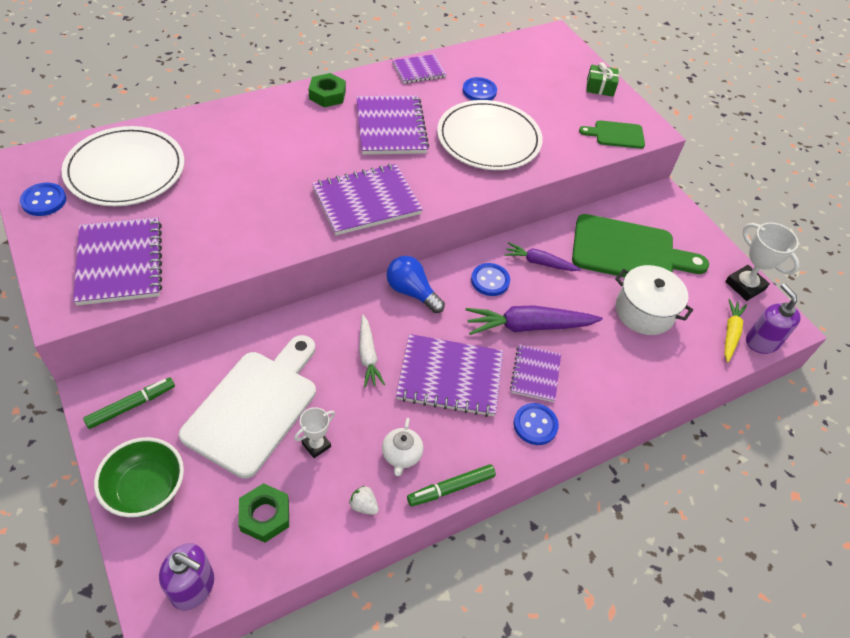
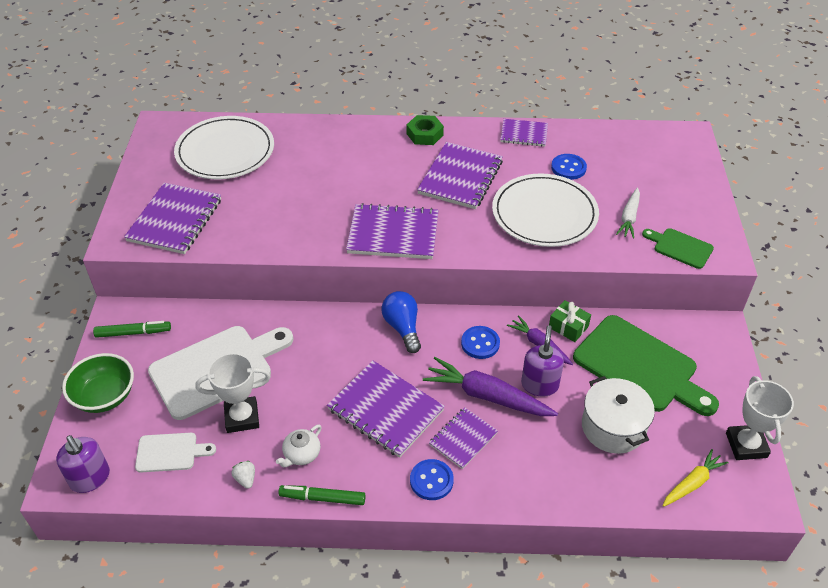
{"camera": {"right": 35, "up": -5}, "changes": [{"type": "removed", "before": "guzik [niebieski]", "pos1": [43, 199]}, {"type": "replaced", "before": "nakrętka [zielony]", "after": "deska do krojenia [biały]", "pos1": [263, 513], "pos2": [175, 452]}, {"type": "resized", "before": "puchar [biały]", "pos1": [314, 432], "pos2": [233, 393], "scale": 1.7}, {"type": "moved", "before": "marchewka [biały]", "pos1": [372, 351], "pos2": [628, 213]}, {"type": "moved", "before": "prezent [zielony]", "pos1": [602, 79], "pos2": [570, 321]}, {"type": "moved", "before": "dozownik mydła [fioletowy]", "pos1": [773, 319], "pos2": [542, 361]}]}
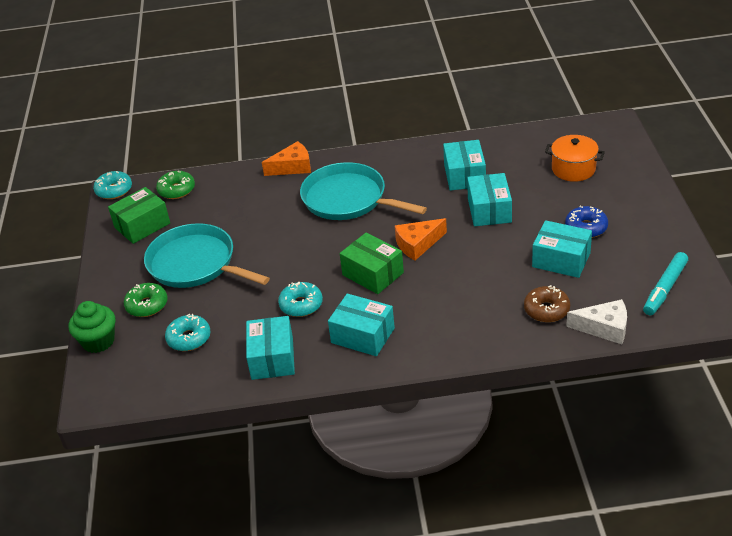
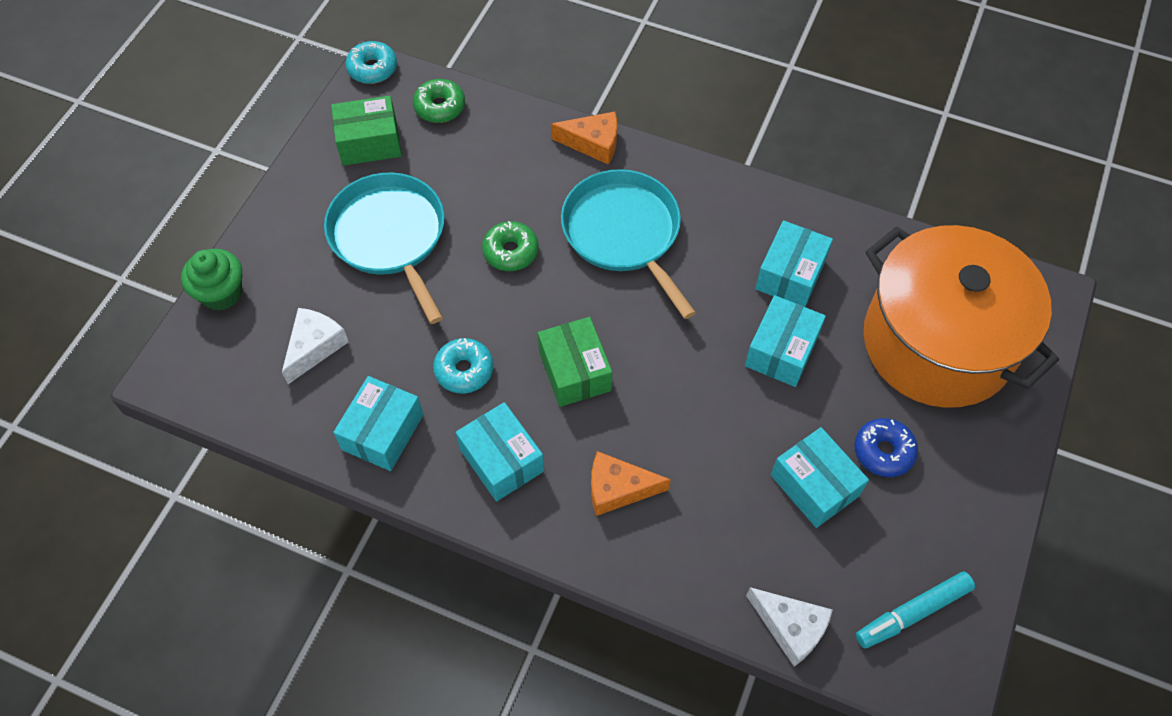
{"camera": {"right": 25, "up": 20}, "changes": [{"type": "moved", "before": "donut [zielony]", "pos1": [146, 300], "pos2": [510, 246]}, {"type": "replaced", "before": "donut [turkusowy]", "after": "ser [biały]", "pos1": [188, 332], "pos2": [315, 346]}, {"type": "moved", "before": "ser [pomarańczowy]", "pos1": [421, 239], "pos2": [631, 483]}, {"type": "removed", "before": "donut [brązowy]", "pos1": [547, 303]}, {"type": "resized", "before": "garnek [pomarańczowy]", "pos1": [575, 158], "pos2": [961, 316], "scale": 2.33}]}
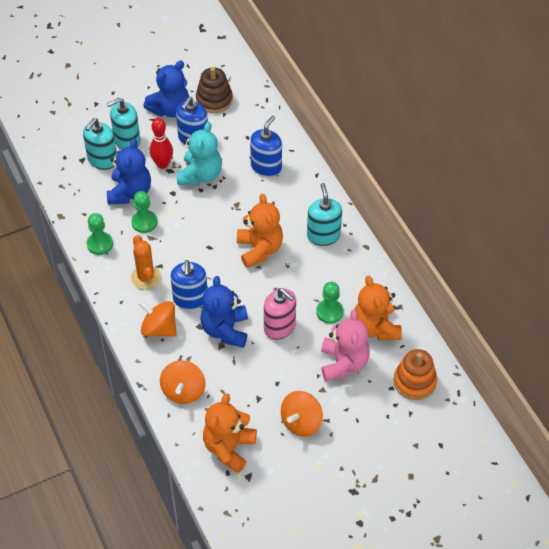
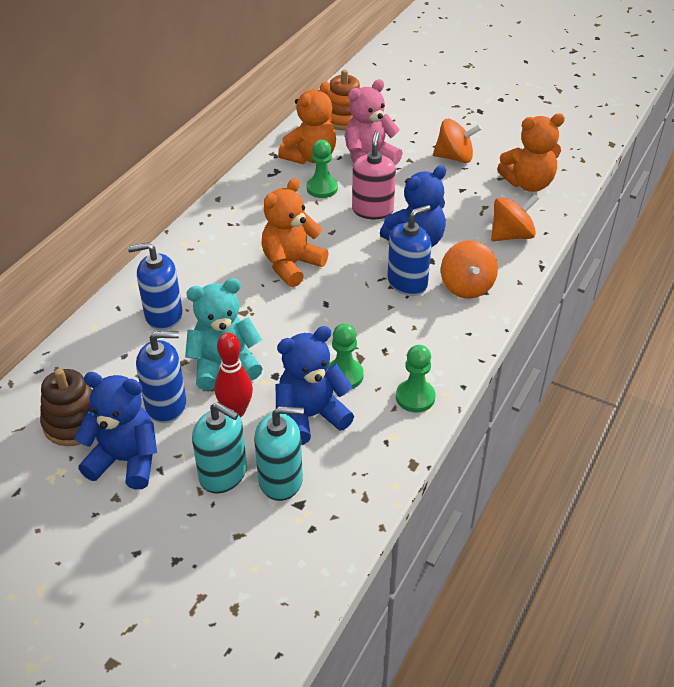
{"camera": {"right": -125, "up": -10}, "changes": [{"type": "removed", "before": "kaktus [pomarańczowy]", "pos1": [146, 262]}, {"type": "removed", "before": "dozownik mydła [turkusowy]", "pos1": [324, 214]}]}
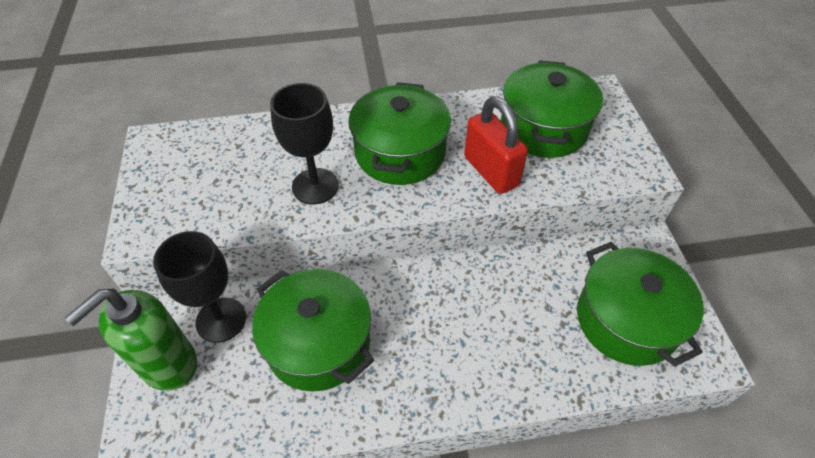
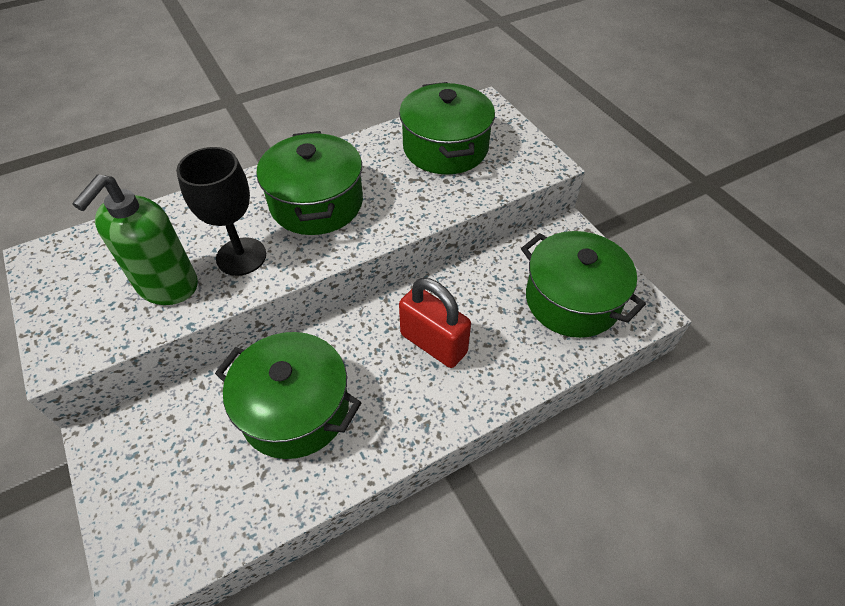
{"camera": {"right": -20, "up": 0}, "changes": [{"type": "moved", "before": "dozownik mydła [zielony]", "pos1": [131, 340], "pos2": [135, 240]}, {"type": "removed", "before": "kielich [czarny]", "pos1": [199, 287]}, {"type": "moved", "before": "kłódka [czerwony]", "pos1": [496, 145], "pos2": [435, 323]}]}
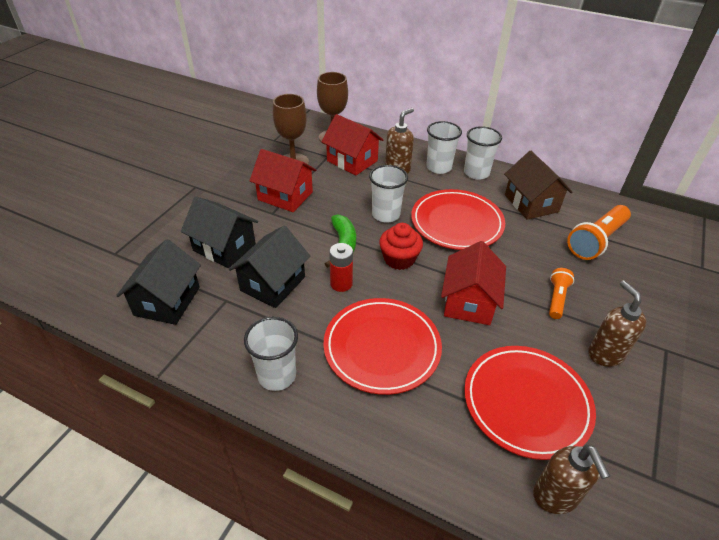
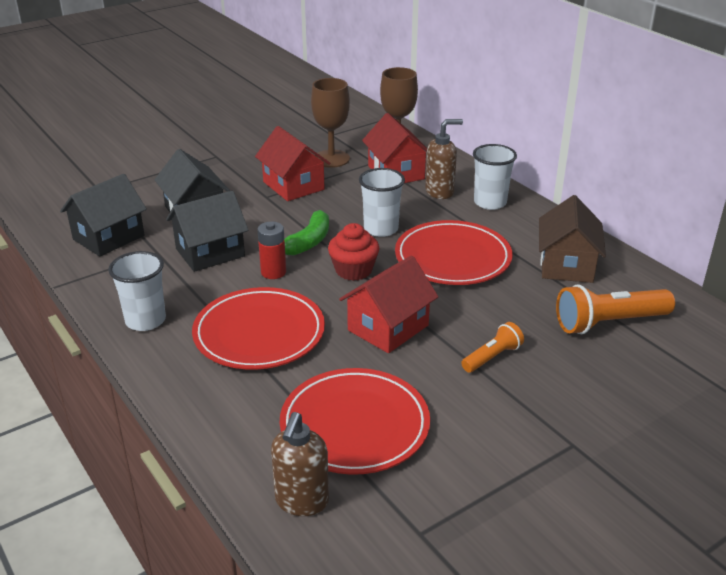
{"camera": {"right": 30, "up": -10}, "changes": [{"type": "removed", "before": "szklanka [biały]", "pos1": [483, 153]}, {"type": "removed", "before": "dozownik mydła [brązowy]", "pos1": [617, 323]}]}
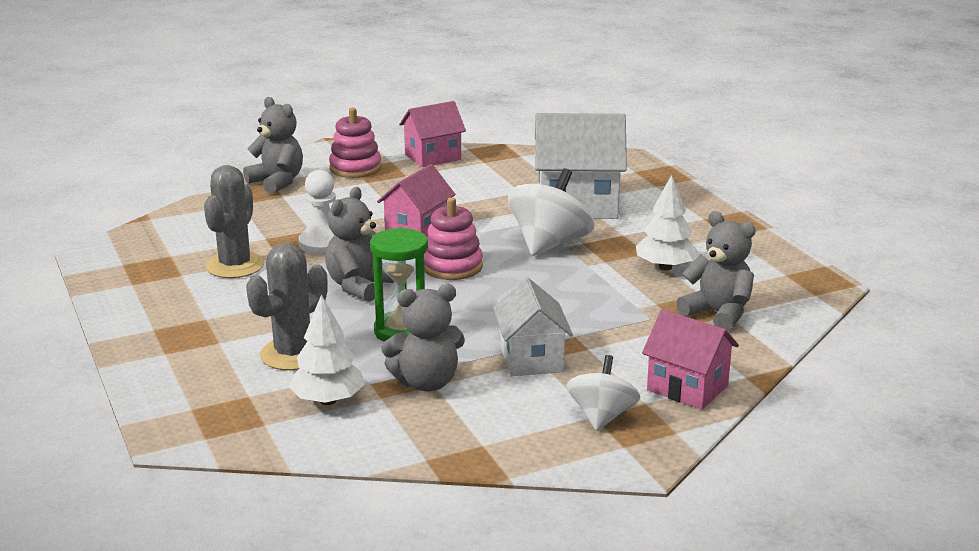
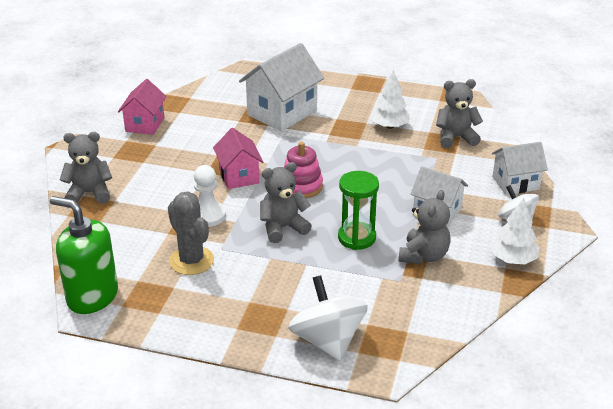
{"camera": {"right": -50, "up": 10}, "changes": [{"type": "removed", "before": "kaktus [szary]", "pos1": [287, 306]}, {"type": "moved", "before": "drzewko [biały]", "pos1": [326, 349], "pos2": [514, 231]}, {"type": "turned", "before": "miś [szary]", "pos1": [359, 244], "pos2": [286, 202], "turn": 90}, {"type": "removed", "before": "zabawka nakładanka [różowy]", "pos1": [355, 143]}, {"type": "moved", "before": "bączek [biały]", "pos1": [551, 212], "pos2": [328, 318]}, {"type": "recoloured", "before": "domek [różowy]", "after": "domek [biały]", "pos1": [690, 359], "pos2": [520, 168]}, {"type": "added", "after": "dozownik mydła [zielony]", "pos2": [84, 255]}]}
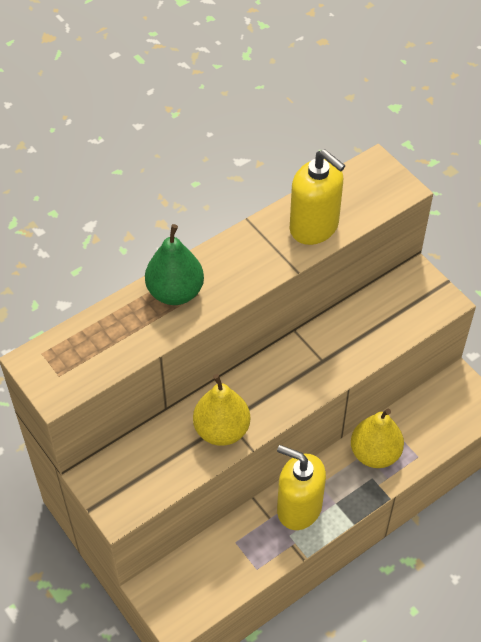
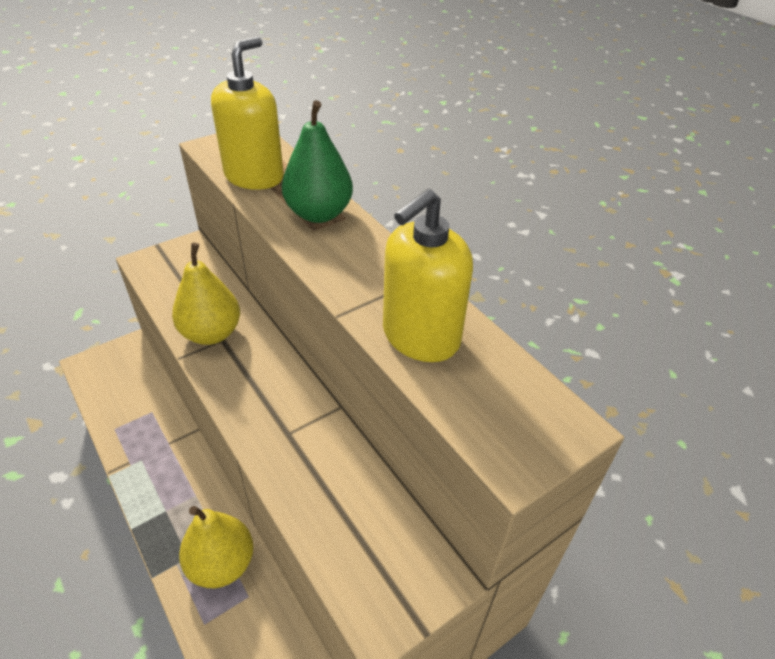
{"camera": {"right": 90, "up": -10}, "changes": [{"type": "moved", "before": "dozownik mydła [żółty]", "pos1": [301, 487], "pos2": [247, 113]}]}
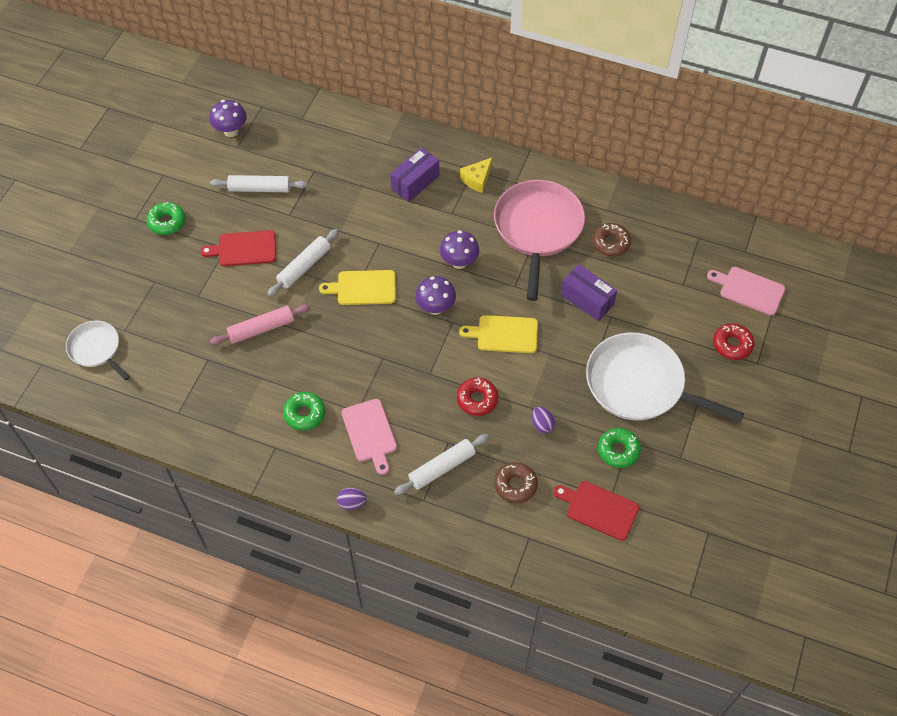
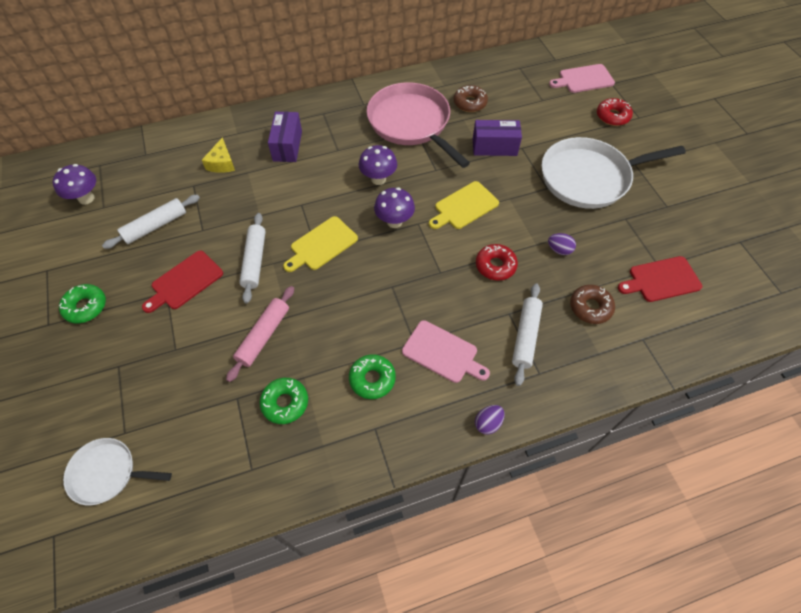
{"camera": {"right": -40, "up": 0}, "changes": [{"type": "moved", "before": "ser [żółty]", "pos1": [476, 175], "pos2": [218, 155]}, {"type": "moved", "before": "donut [zielony]", "pos1": [619, 448], "pos2": [283, 401]}]}
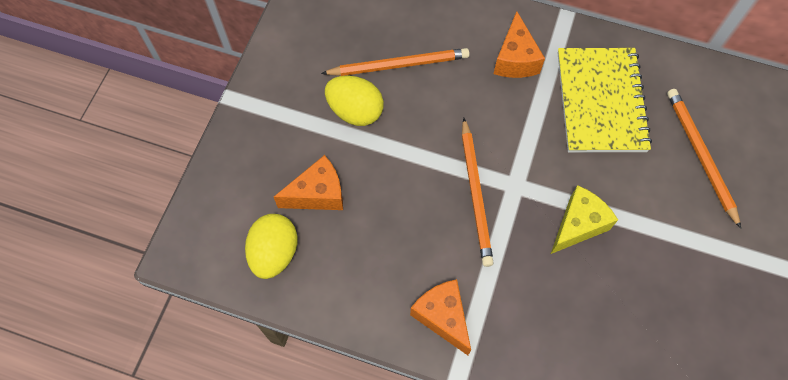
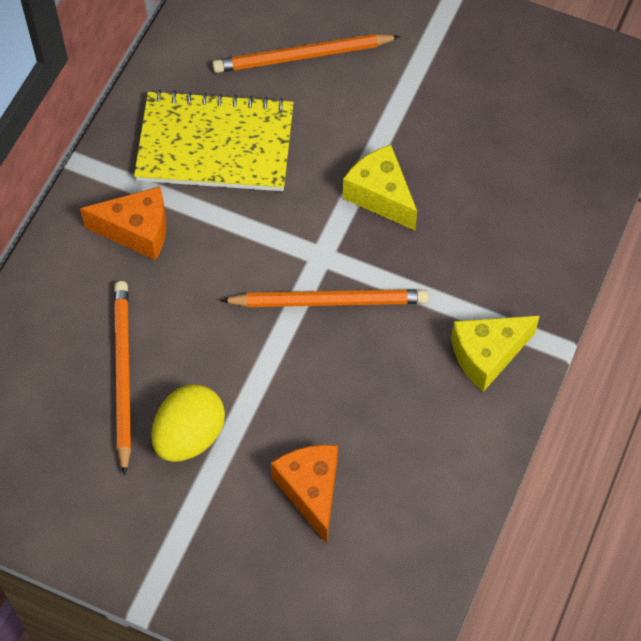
{"camera": {"right": -85, "up": -5}, "changes": [{"type": "removed", "before": "jajko [żółty]", "pos1": [271, 246]}, {"type": "recoloured", "before": "ser [pomarańczowy]", "after": "ser [żółty]", "pos1": [440, 317], "pos2": [495, 354]}]}
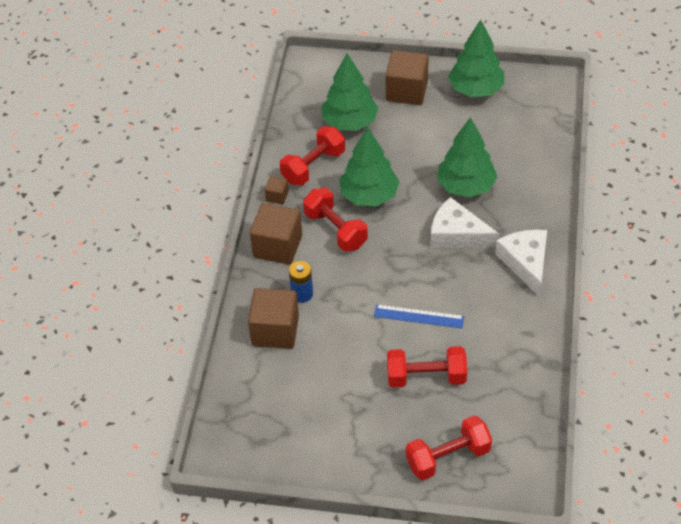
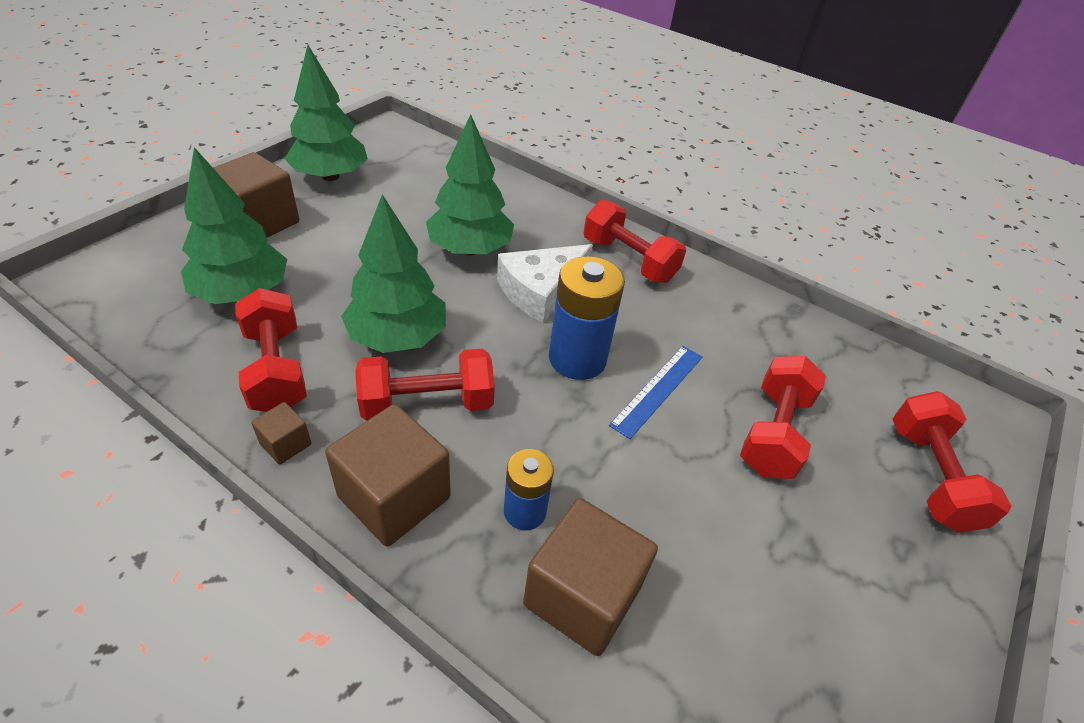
{"camera": {"right": -70, "up": -5}, "changes": [{"type": "replaced", "before": "ser [biały]", "after": "hantel [czerwony]", "pos1": [521, 263], "pos2": [635, 241]}, {"type": "added", "after": "bateria [niebieski]", "pos2": [587, 318]}]}
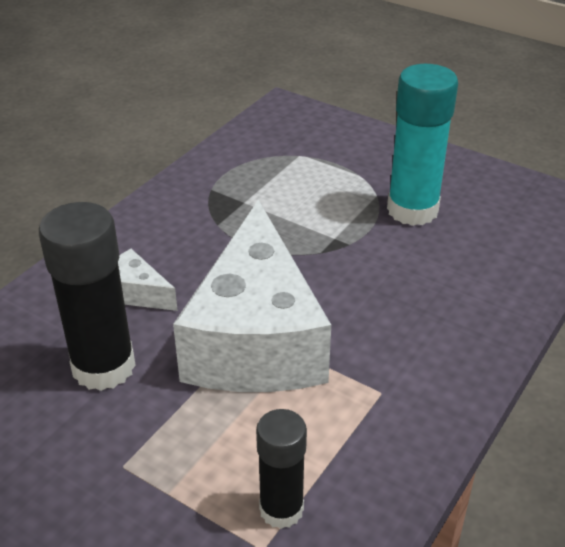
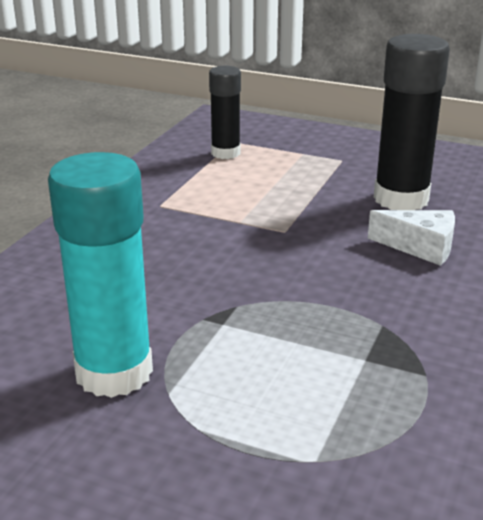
{"camera": {"right": 170, "up": -10}, "changes": [{"type": "removed", "before": "ser [biały]", "pos1": [252, 296]}]}
